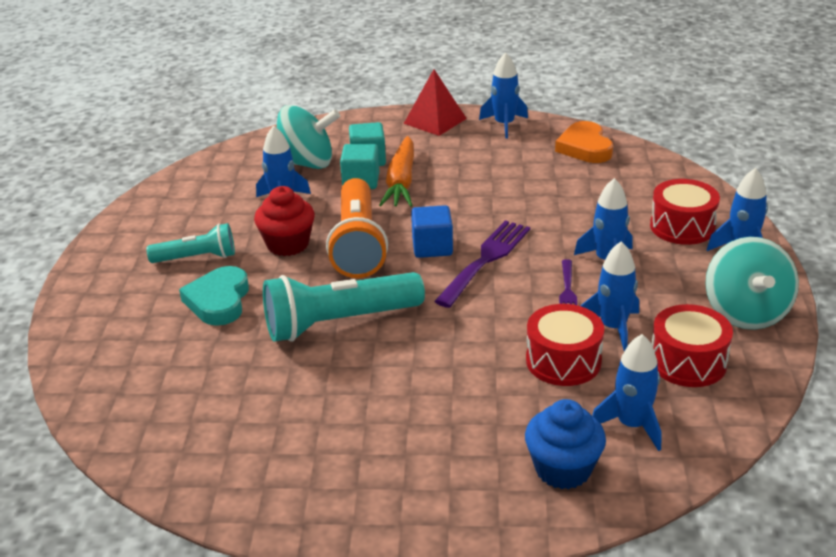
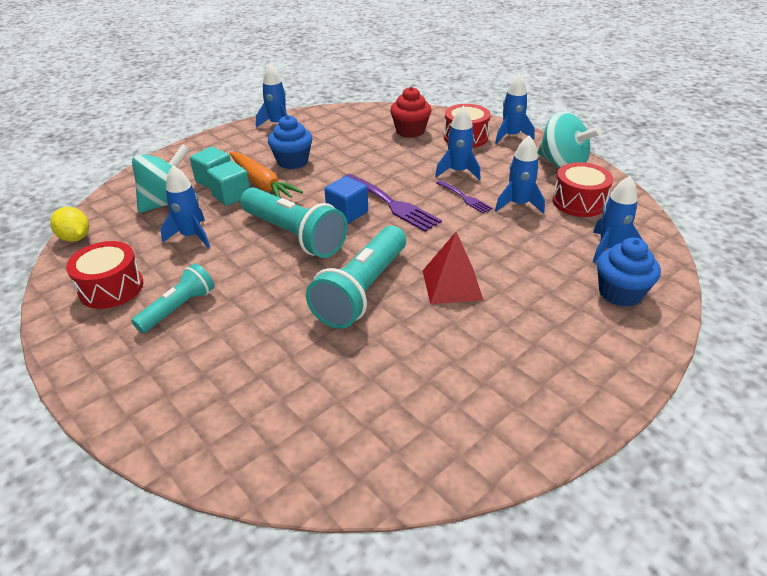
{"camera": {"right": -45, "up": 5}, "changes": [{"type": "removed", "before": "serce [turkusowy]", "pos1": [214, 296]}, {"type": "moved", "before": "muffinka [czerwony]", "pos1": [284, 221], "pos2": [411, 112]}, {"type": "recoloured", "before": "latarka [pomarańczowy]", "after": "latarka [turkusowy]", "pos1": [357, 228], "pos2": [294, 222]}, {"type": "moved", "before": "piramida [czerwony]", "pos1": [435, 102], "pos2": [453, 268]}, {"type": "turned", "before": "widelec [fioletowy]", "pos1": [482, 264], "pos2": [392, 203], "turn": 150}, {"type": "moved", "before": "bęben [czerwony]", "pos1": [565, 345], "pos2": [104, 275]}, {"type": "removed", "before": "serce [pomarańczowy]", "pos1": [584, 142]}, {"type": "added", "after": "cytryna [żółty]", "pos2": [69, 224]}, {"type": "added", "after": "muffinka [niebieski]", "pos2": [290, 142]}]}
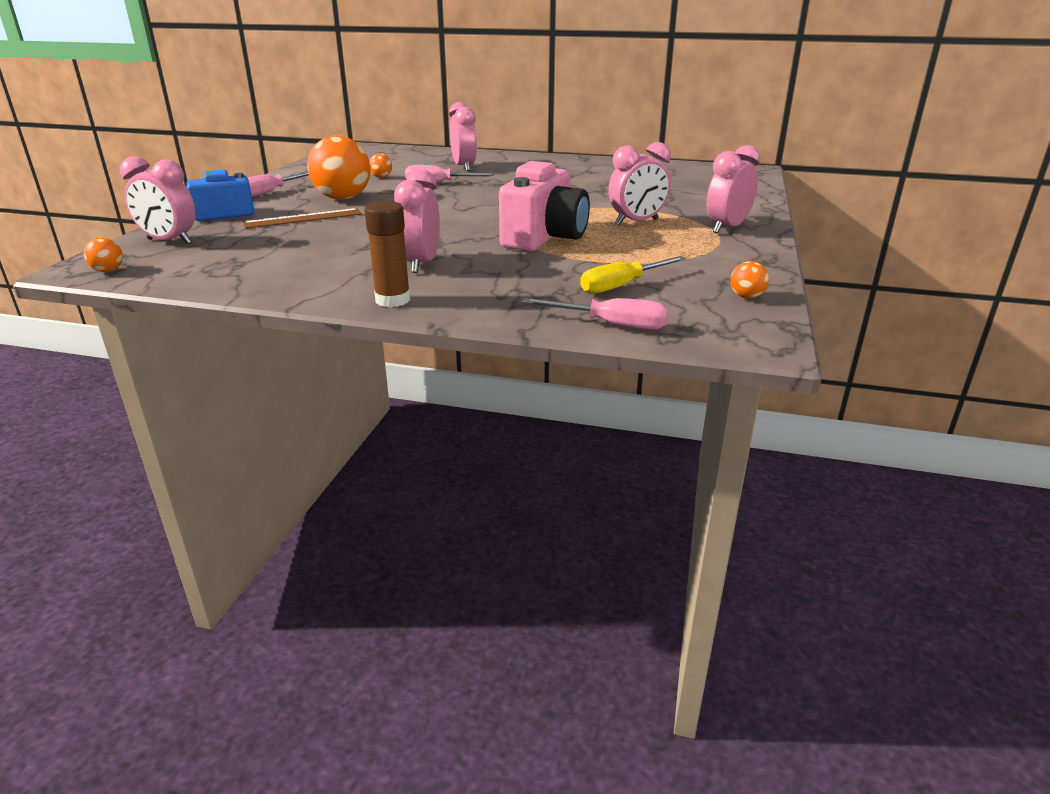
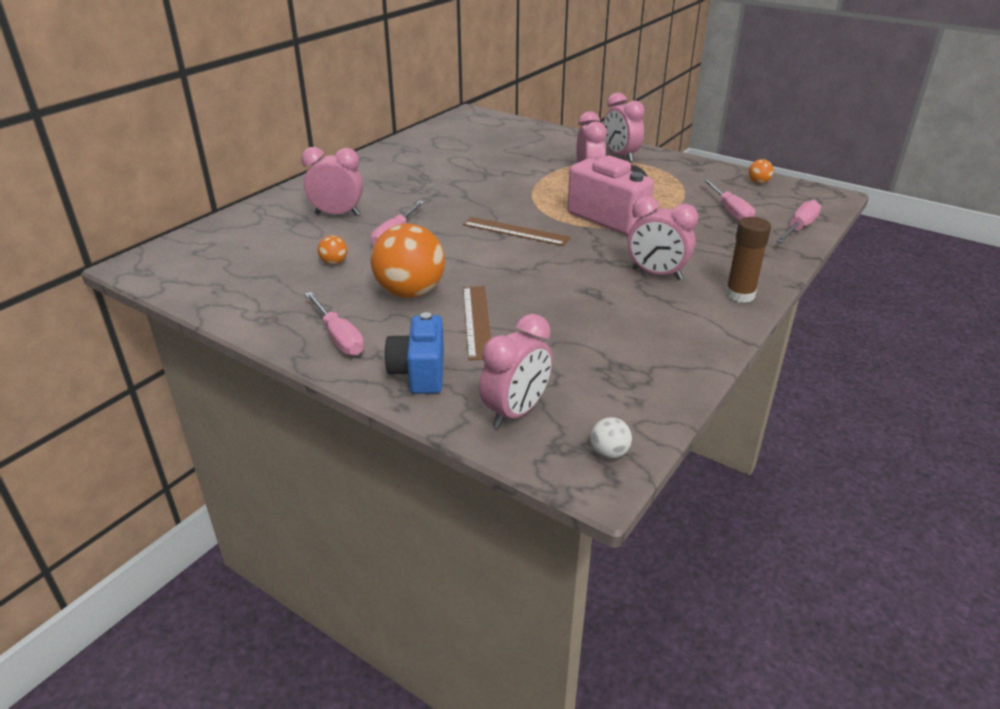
{"camera": {"right": -70, "up": 5}, "changes": [{"type": "recoloured", "before": "piłka [pomarańczowy]", "after": "piłka [biały]", "pos1": [103, 254], "pos2": [611, 438]}, {"type": "recoloured", "before": "śrubokręt [żółty]", "after": "śrubokręt [różowy]", "pos1": [633, 275], "pos2": [729, 200]}, {"type": "added", "after": "linijka [brązowy]", "pos2": [516, 231]}]}
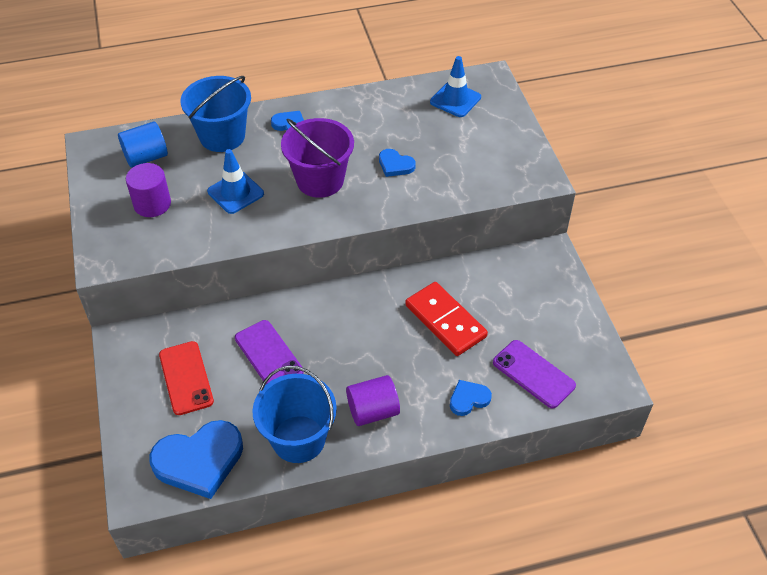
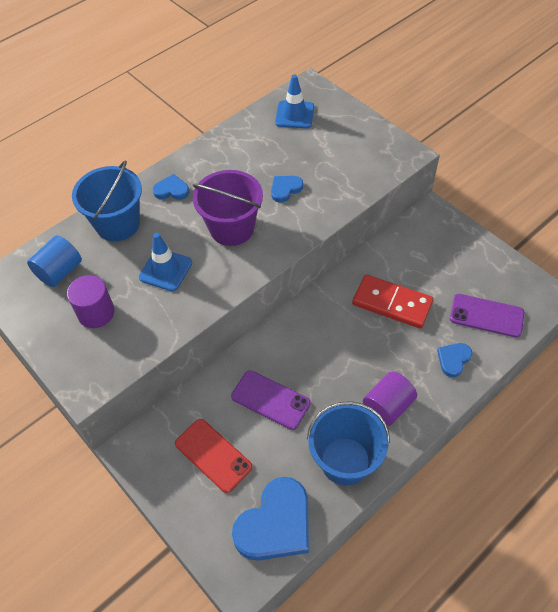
{"camera": {"right": -25, "up": 5}, "changes": [{"type": "turned", "before": "serce [niebieski]", "pos1": [397, 163], "pos2": [287, 189], "turn": 135}]}
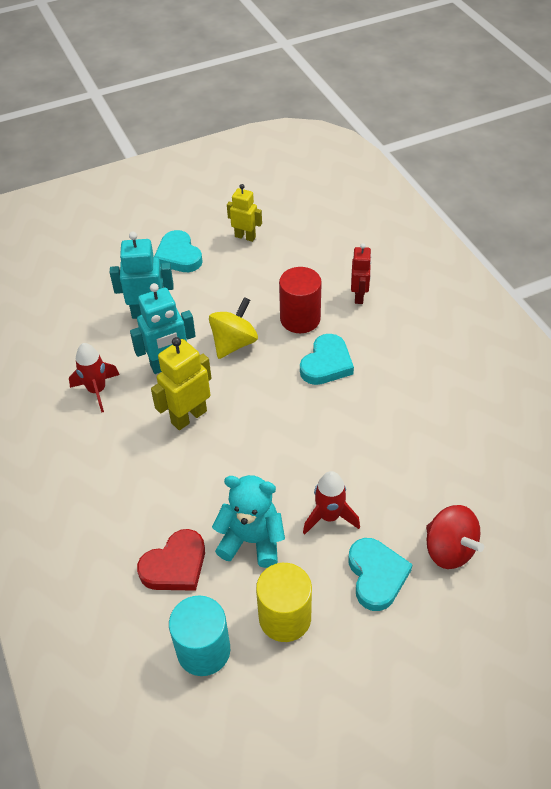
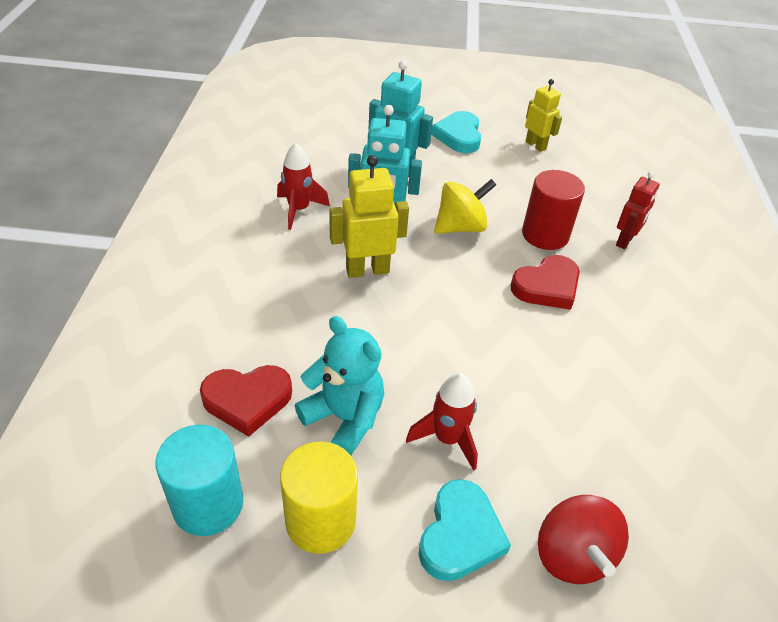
{"camera": {"right": 25, "up": -5}, "changes": [{"type": "recoloured", "before": "serce [turkusowy]", "after": "serce [czerwony]", "pos1": [327, 359], "pos2": [545, 282]}]}
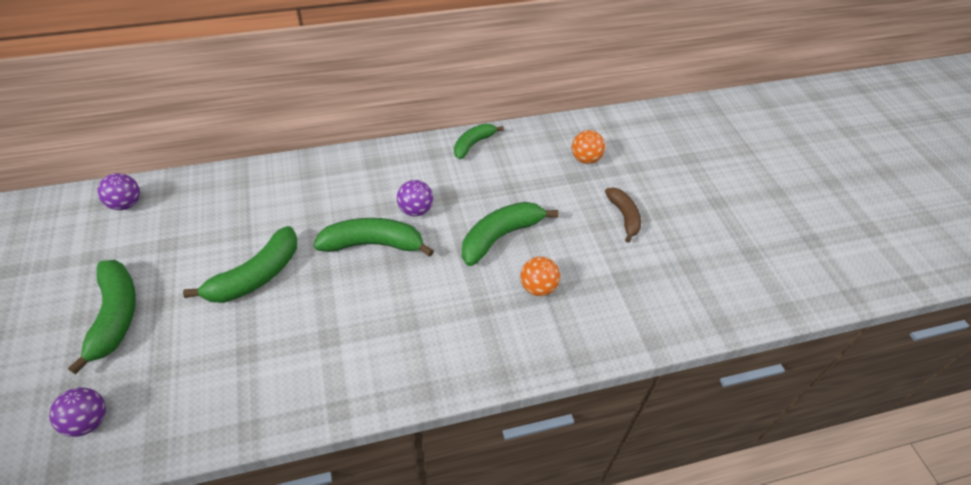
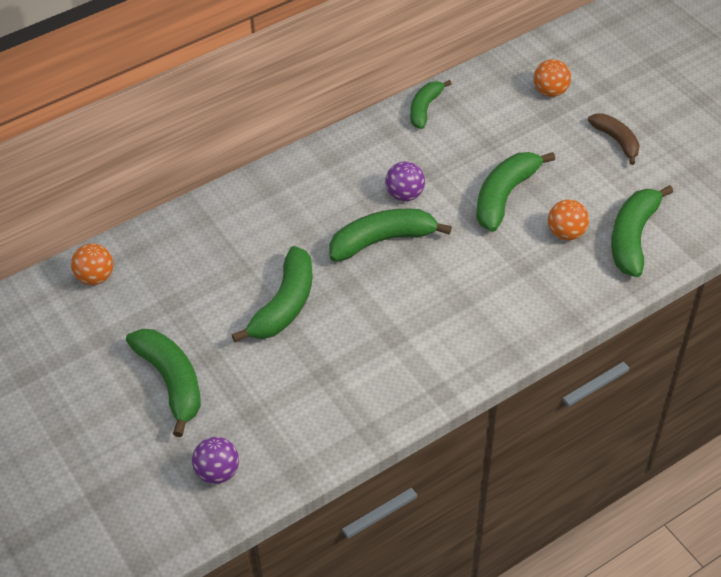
{"camera": {"right": -15, "up": 0}, "changes": [{"type": "recoloured", "before": "piłka [fioletowy]", "after": "piłka [pomarańczowy]", "pos1": [118, 191], "pos2": [92, 264]}, {"type": "added", "after": "banan [zielony]", "pos2": [642, 231]}]}
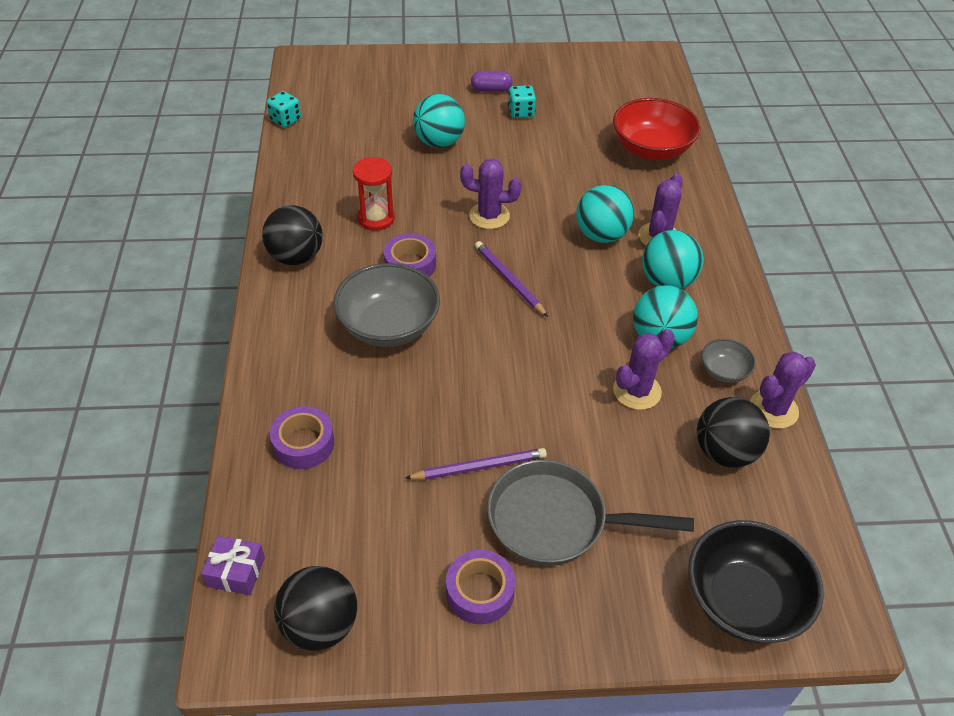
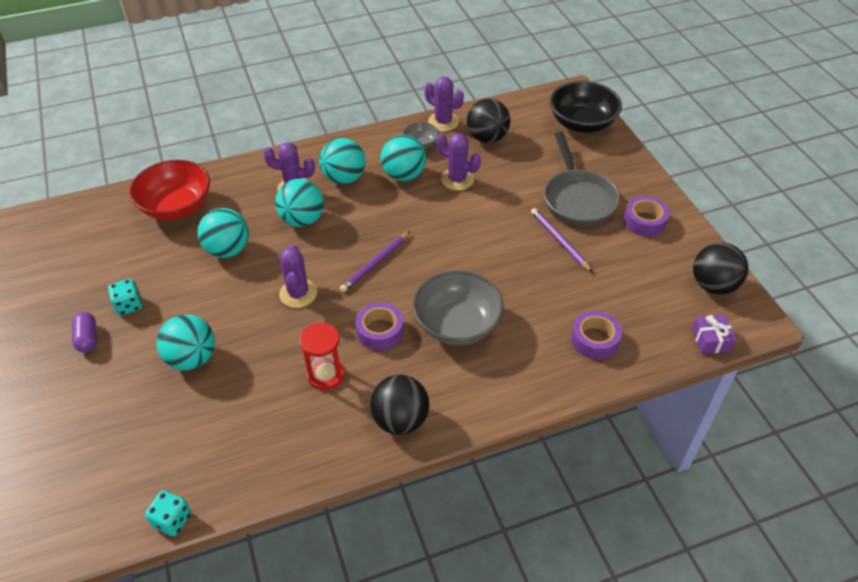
{"camera": {"right": -105, "up": 0}, "changes": [{"type": "added", "after": "piłka [turkusowy]", "pos2": [223, 233]}]}
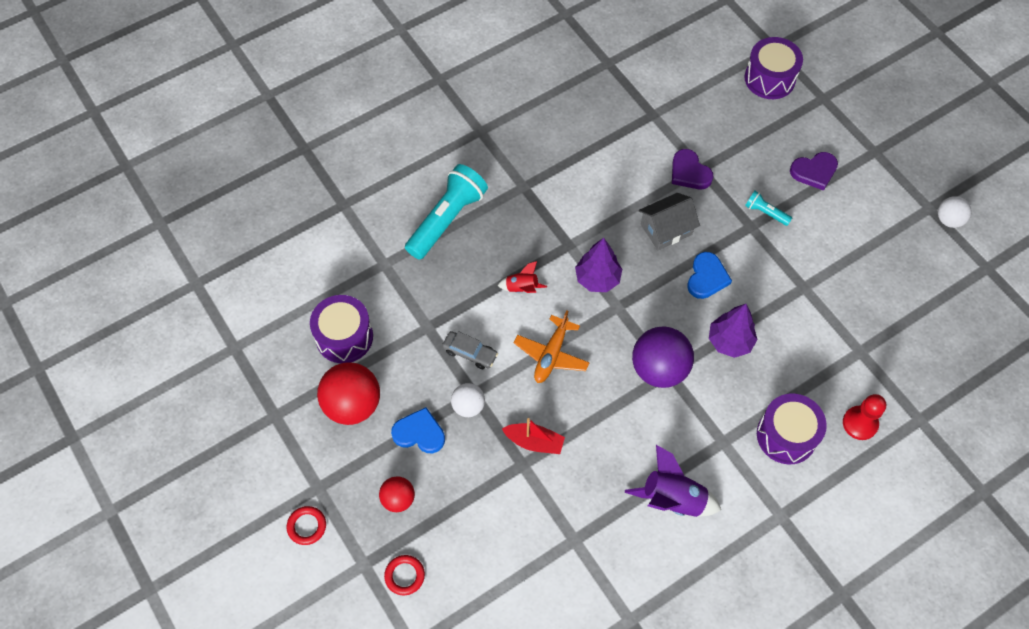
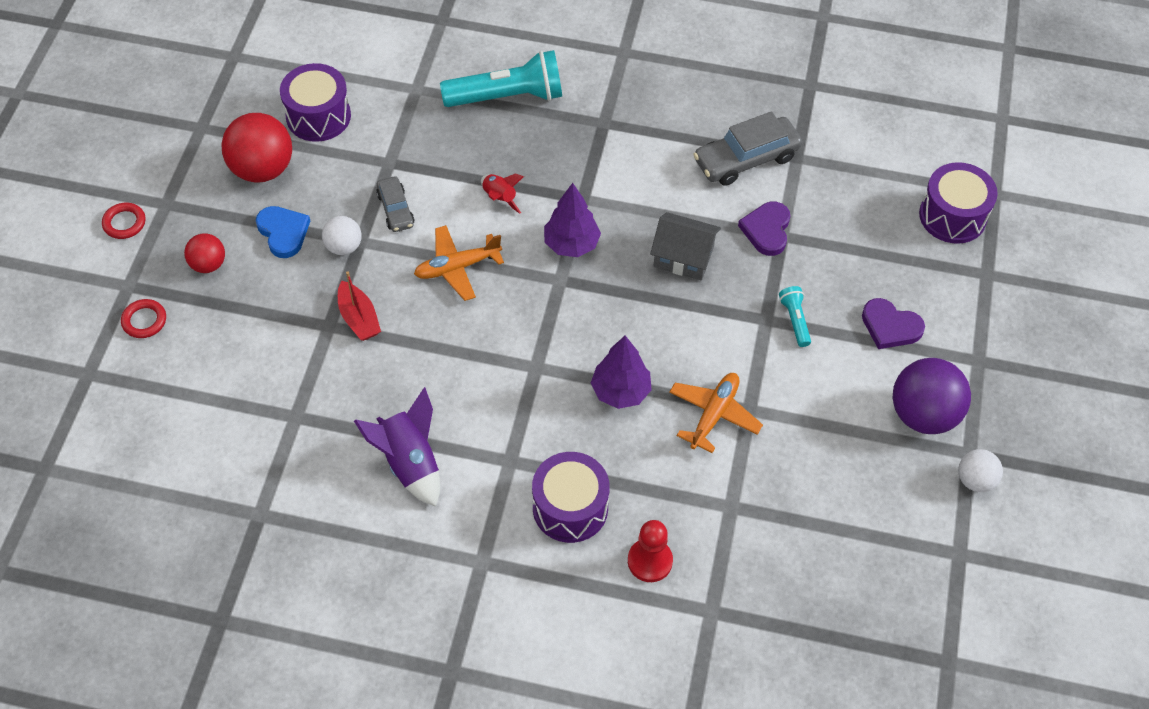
{"camera": {"right": 45, "up": -5}, "changes": [{"type": "moved", "before": "piłka [fioletowy]", "pos1": [663, 357], "pos2": [932, 396]}, {"type": "removed", "before": "serce [niebieski]", "pos1": [710, 275]}, {"type": "added", "after": "samolot [pomarańczowy]", "pos2": [716, 413]}, {"type": "added", "after": "samochód [szary]", "pos2": [747, 148]}]}
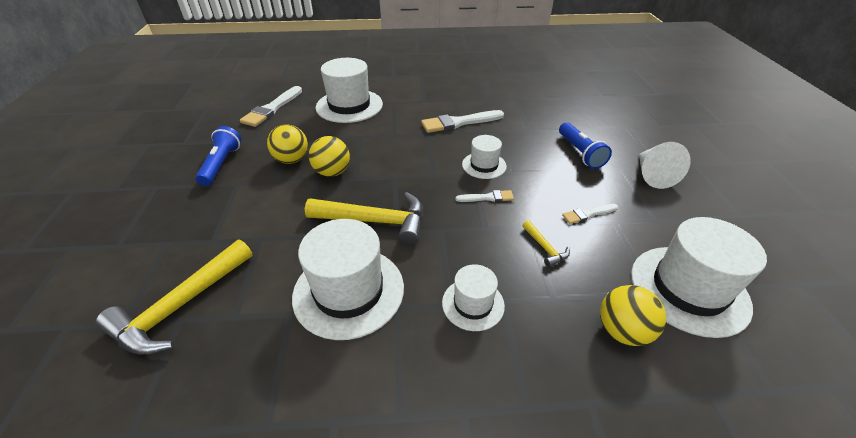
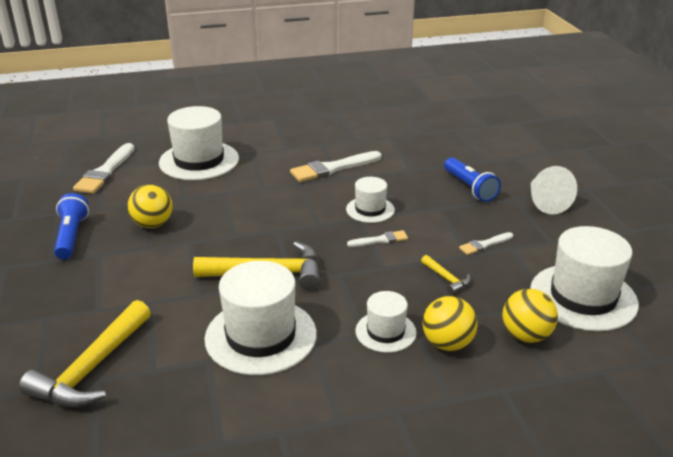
{"camera": {"right": -10, "up": -10}, "changes": [{"type": "moved", "before": "piłka [żółty]", "pos1": [329, 156], "pos2": [450, 323]}]}
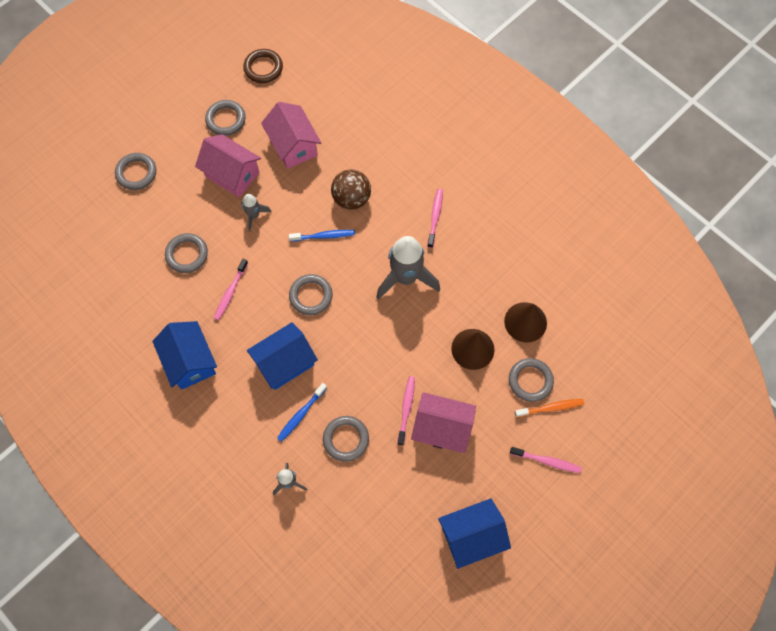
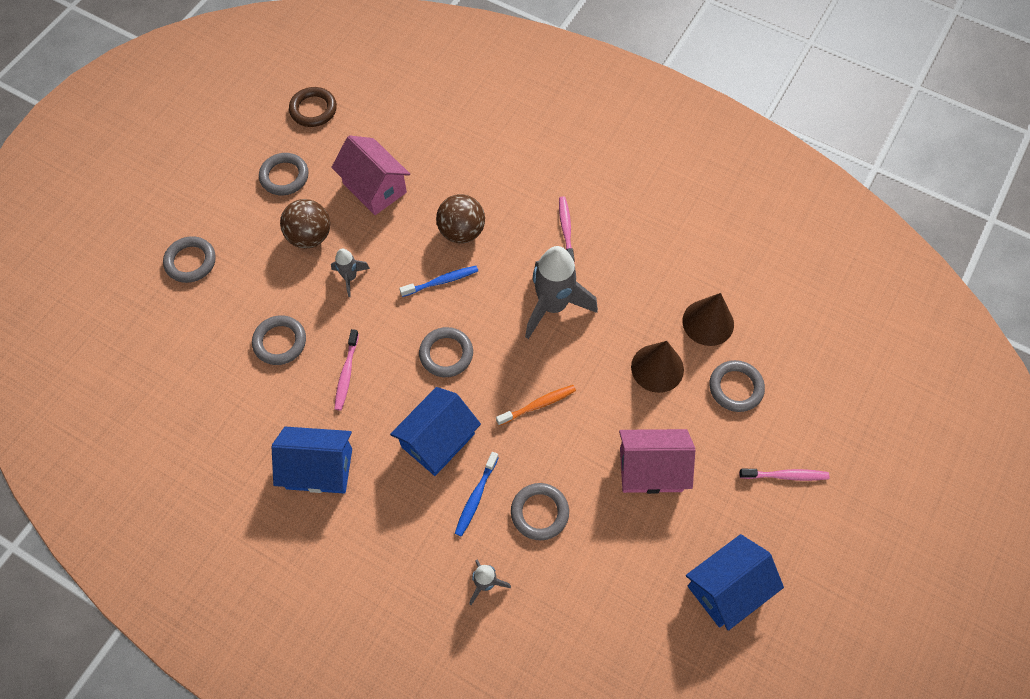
{"camera": {"right": -15, "up": -5}, "changes": [{"type": "turned", "before": "domek [niebieski]", "pos1": [184, 355], "pos2": [312, 460], "turn": -45}, {"type": "replaced", "before": "domek [różowy]", "after": "piłka [brązowy]", "pos1": [228, 165], "pos2": [305, 224]}, {"type": "removed", "before": "szczoteczka do zębów [różowy]", "pos1": [406, 410]}, {"type": "moved", "before": "szczoteczka do zębów [pomarańczowy]", "pos1": [550, 408], "pos2": [536, 405]}]}
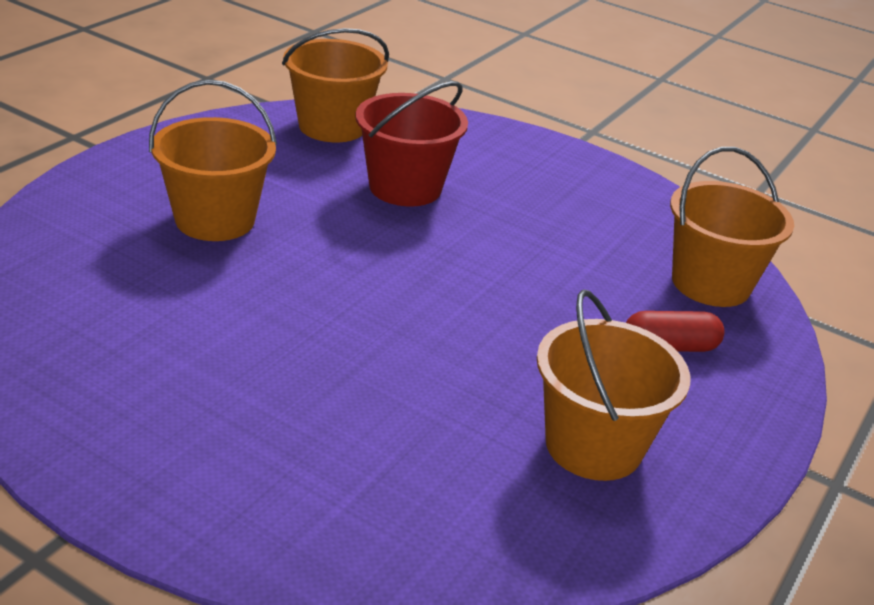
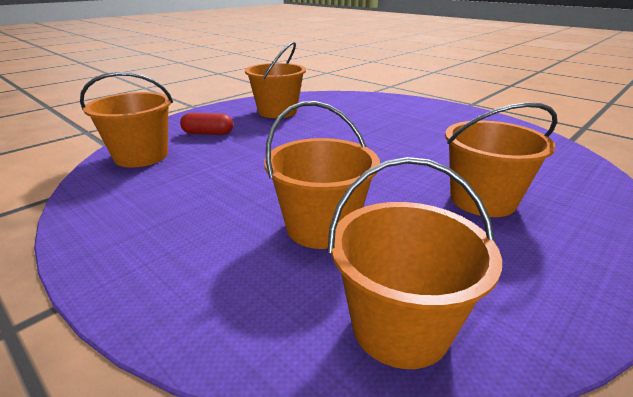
{"camera": {"right": -165, "up": -5}, "changes": [{"type": "recoloured", "before": "wiadro [czerwony]", "after": "wiadro [pomarańczowy]", "pos1": [411, 144], "pos2": [322, 175]}]}
